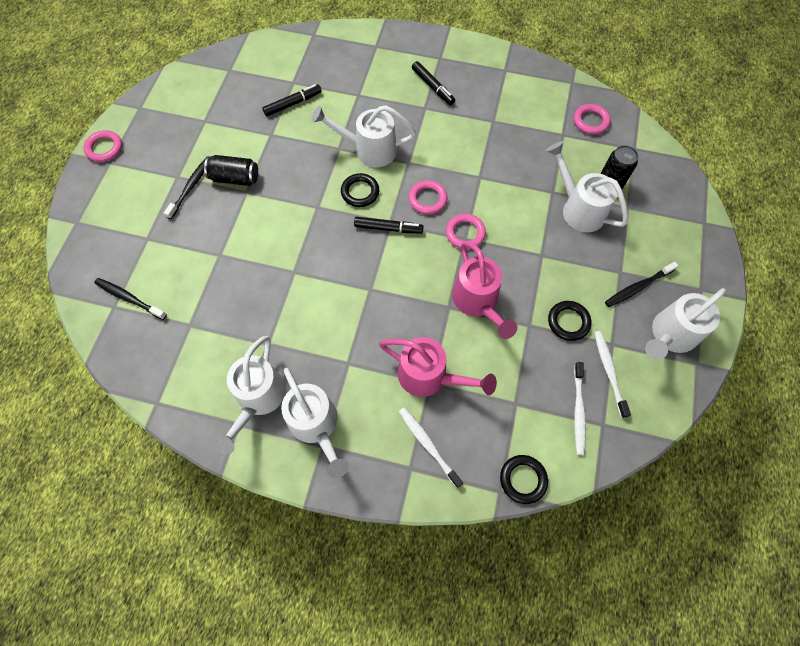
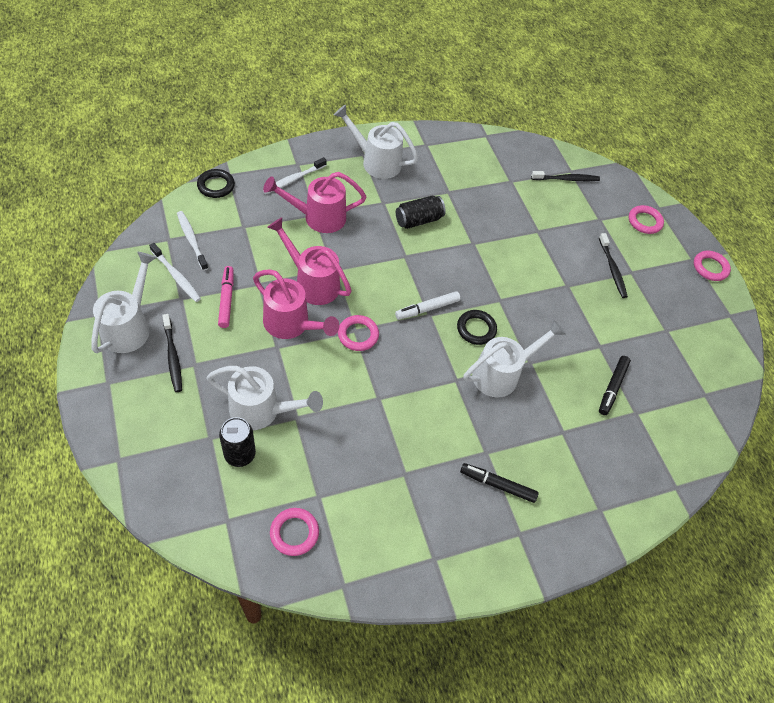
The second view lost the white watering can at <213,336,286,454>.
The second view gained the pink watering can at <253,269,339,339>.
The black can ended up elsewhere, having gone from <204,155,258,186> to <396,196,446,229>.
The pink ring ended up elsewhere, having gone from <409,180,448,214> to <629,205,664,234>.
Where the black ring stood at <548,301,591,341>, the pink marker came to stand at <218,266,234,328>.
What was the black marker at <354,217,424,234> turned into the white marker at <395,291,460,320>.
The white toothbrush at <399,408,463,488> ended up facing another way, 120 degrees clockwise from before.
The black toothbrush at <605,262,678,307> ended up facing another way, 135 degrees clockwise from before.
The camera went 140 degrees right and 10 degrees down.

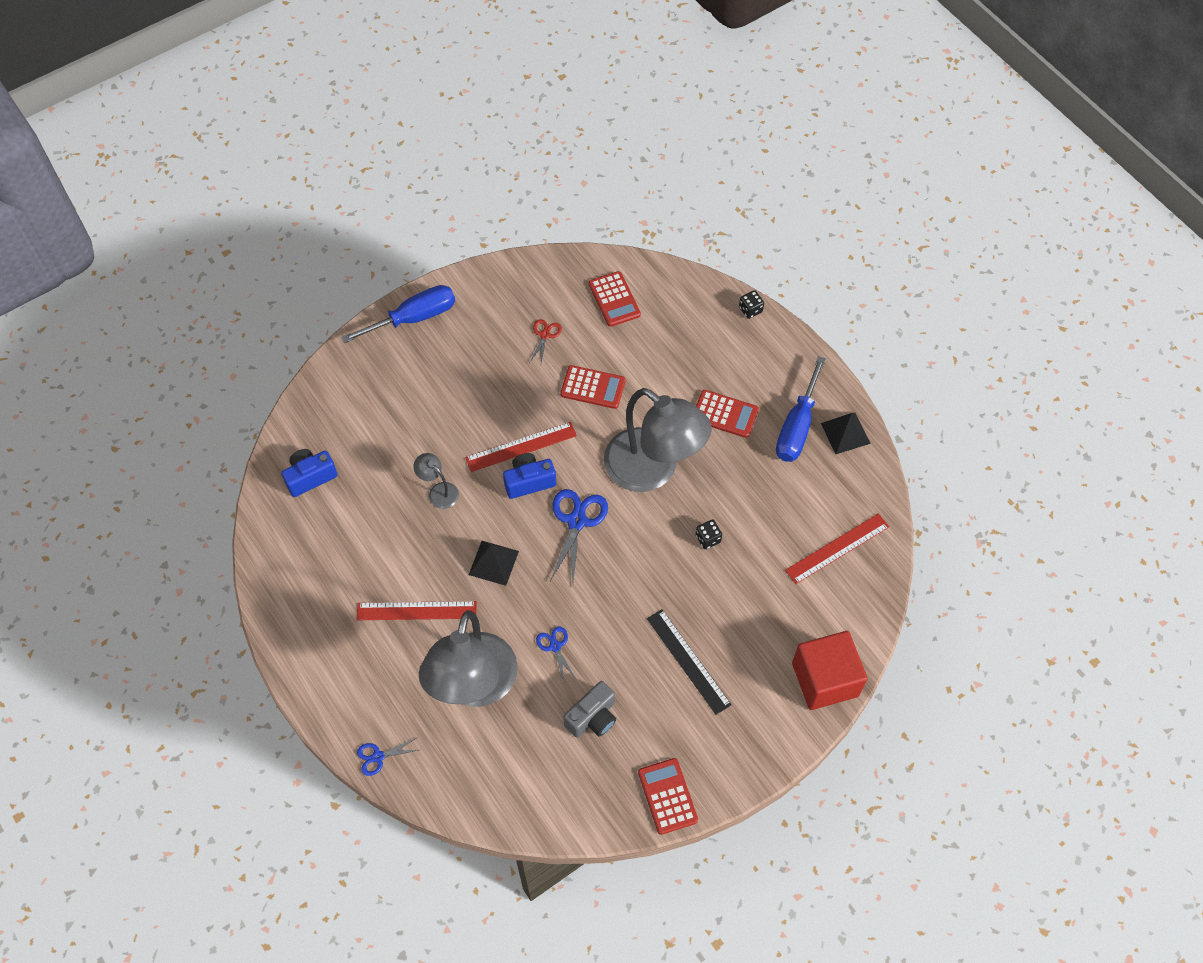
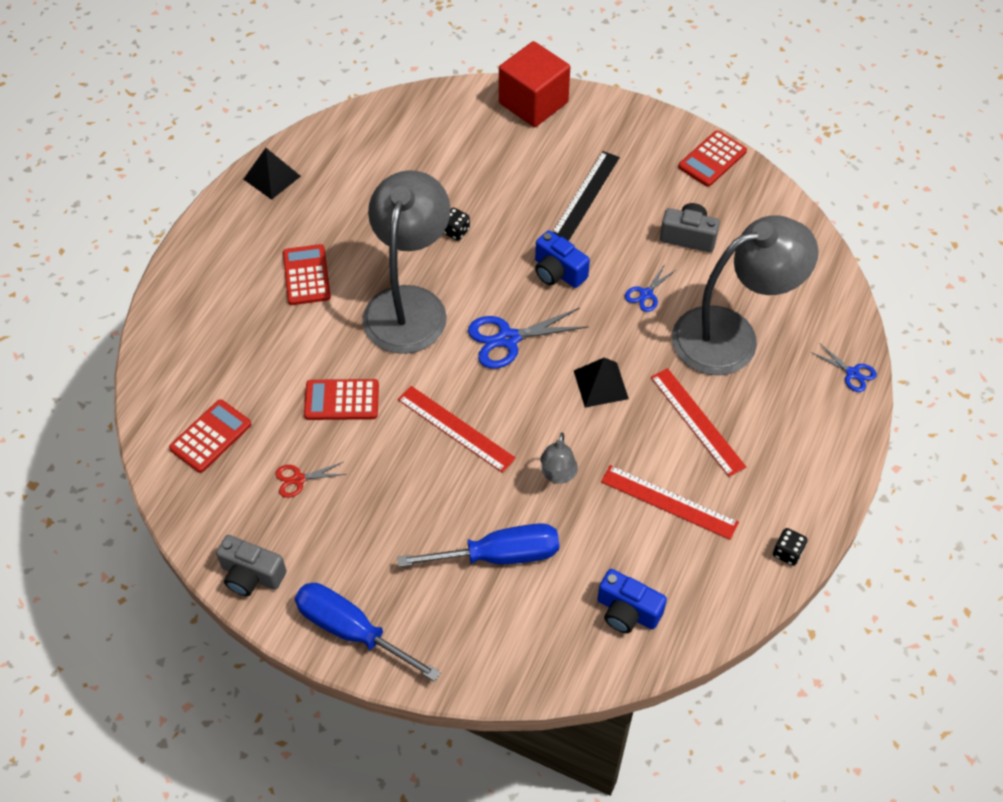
The second view gained the grey camera at <216,535,287,596>.
The blue camera ended up elsewhere, having gone from <503,453,556,499> to <535,230,590,288>.
The black dice ended up elsewhere, having gone from <739,290,764,319> to <773,528,807,566>.
The blue screwdriver ended up elsewhere, having gone from <776,356,826,462> to <397,523,559,567>.
The red ruler ended up elsewhere, having gone from <785,513,889,584> to <601,465,739,540>.
The red calculator at <560,365,626,409> ended up facing another way, 75 degrees counterclockwise from before.
The camera went 120 degrees left and 5 degrees down.

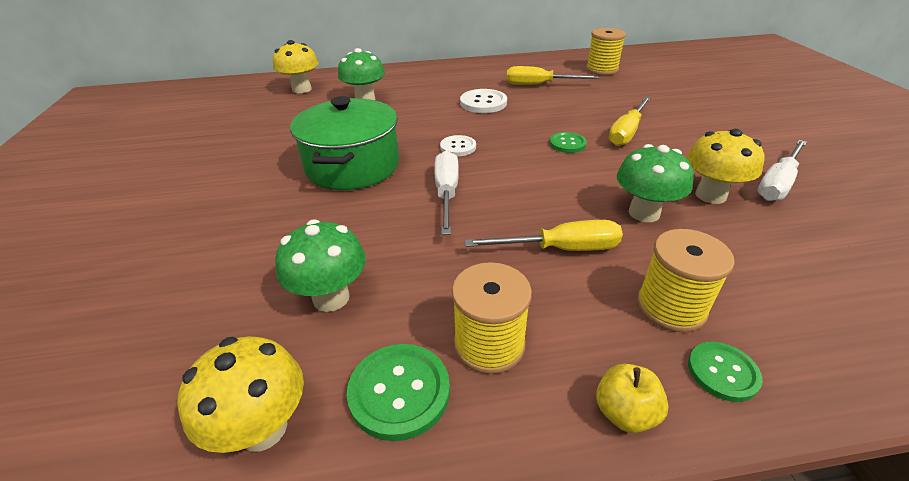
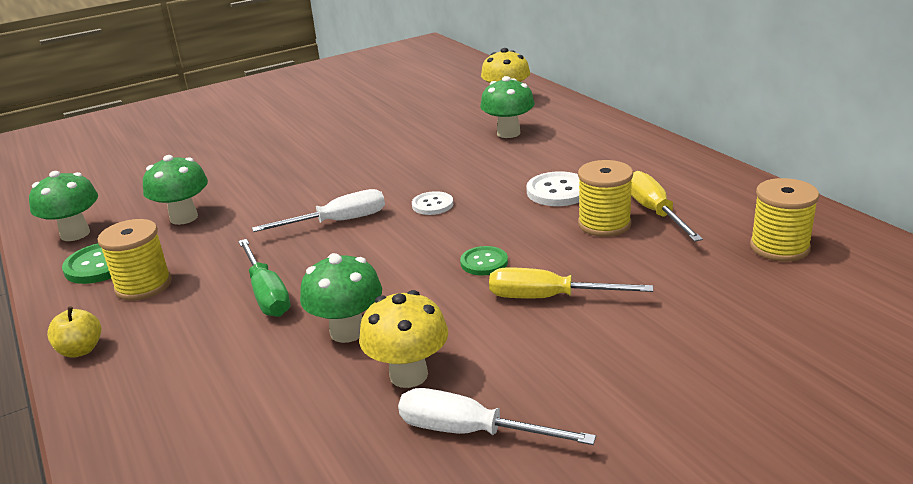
The second view lost the green pot at <290,96,399,190>.
The second view lost the green button at <688,342,763,402>.
The yellow spool ended up elsewhere, having gone from <637,229,735,332> to <578,160,633,237>.
What was the yellow mushroom at <177,336,304,453> turned into the green mushroom at <29,171,98,241>.
What was the yellow screwdriver at <465,220,623,251> turned into the green screwdriver at <238,239,290,317>.
The camera went 70 degrees right and 10 degrees down.

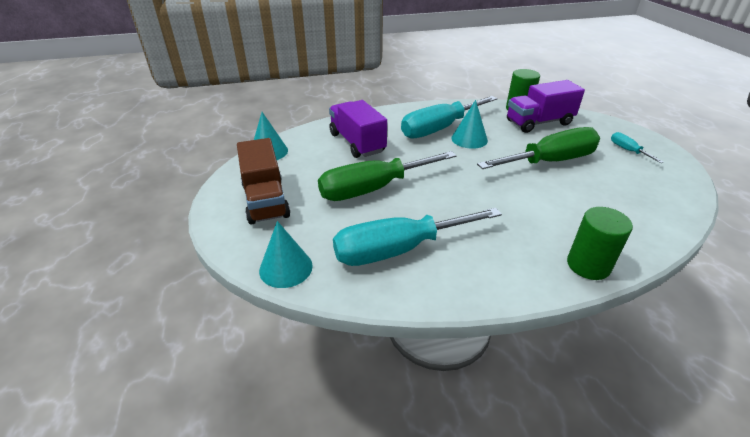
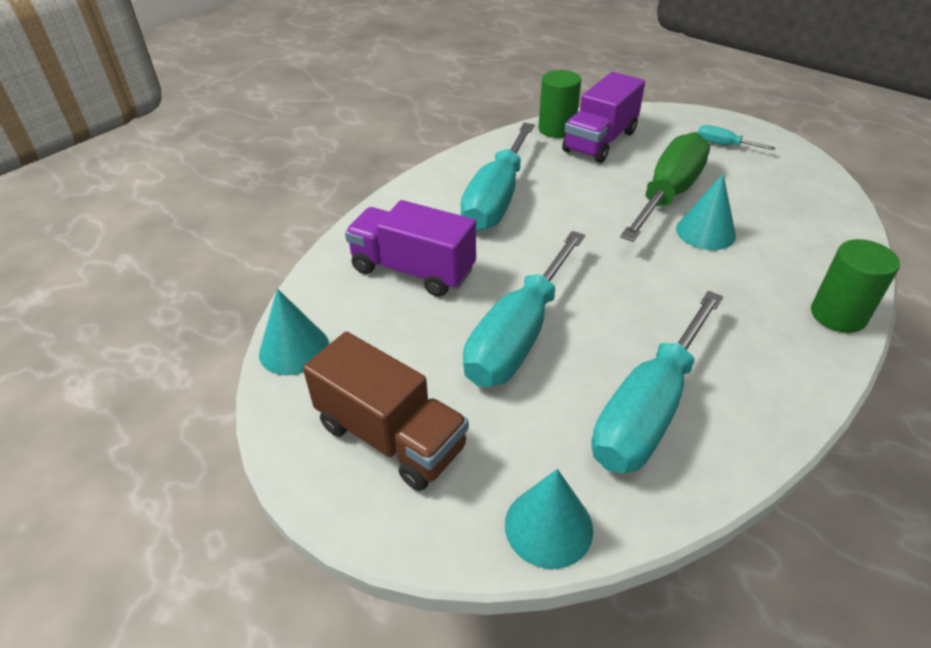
The turquoise cone ended up elsewhere, having gone from <451,100,488,149> to <676,174,736,250>.
What was the green screwdriver at <318,151,457,201> turned into the turquoise screwdriver at <463,231,585,387>.
The camera went 35 degrees left and 5 degrees up.

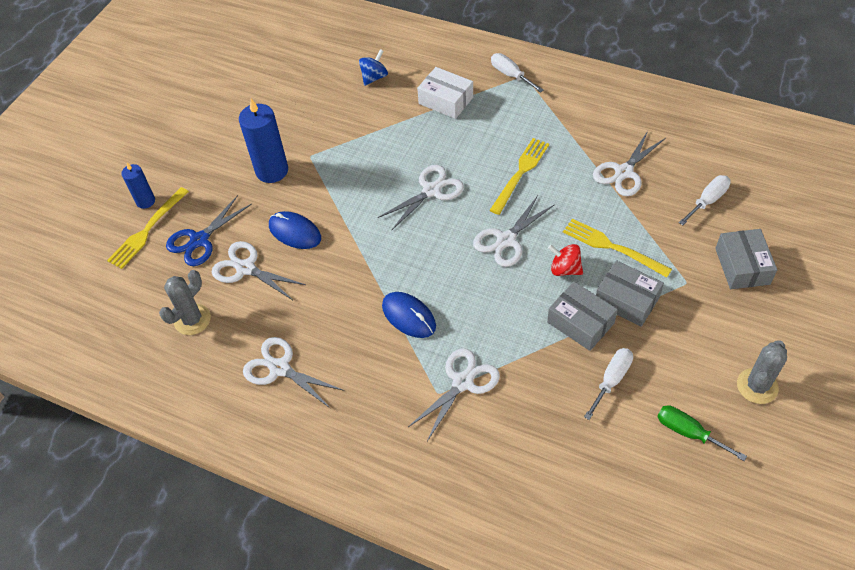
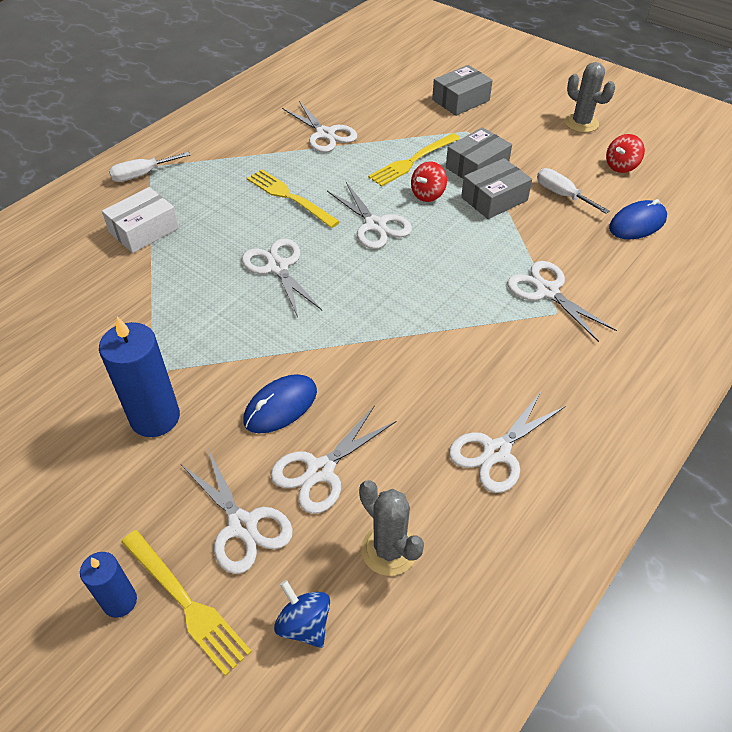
The second view lost the white screwdriver at <679,175,731,225>.
The blue spinning top ended up elsewhere, having gone from <359,49,388,86> to <274,580,330,648>.
The blue mouse ended up elsewhere, having gone from <382,292,436,338> to <609,199,667,239>.
Where the green screwdriver stood at <657,405,747,461>, the red spinning top came to stand at <606,134,645,173>.
What was the blue scissors at <166,195,252,266> turned into the white scissors at <181,449,293,574>.
The grey box at <715,229,777,289> ended up facing another way, 45 degrees counterclockwise from before.
The camera went 80 degrees left and 5 degrees down.

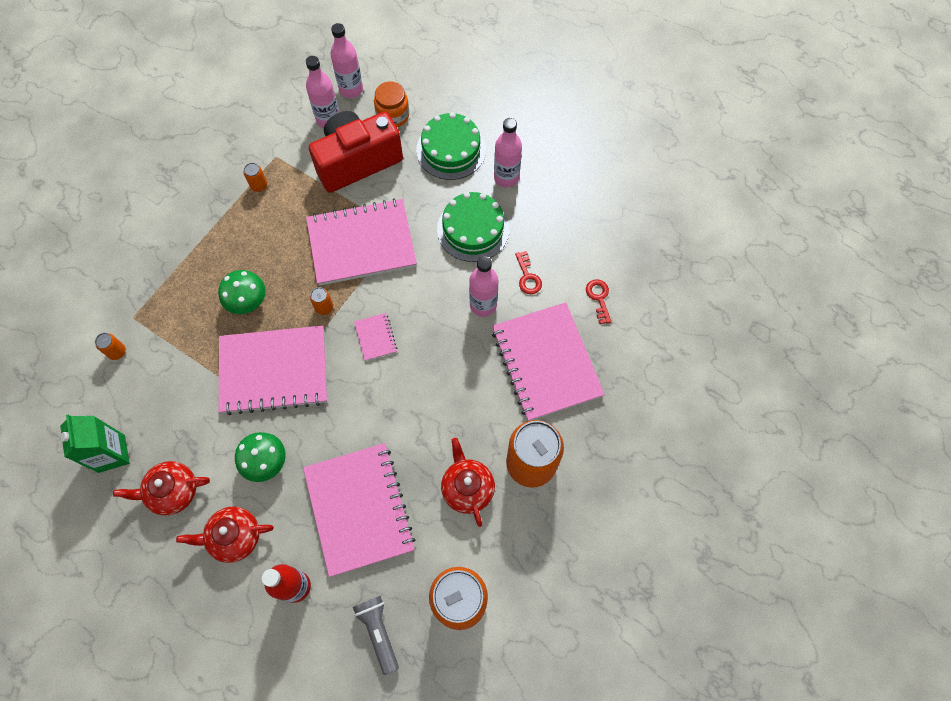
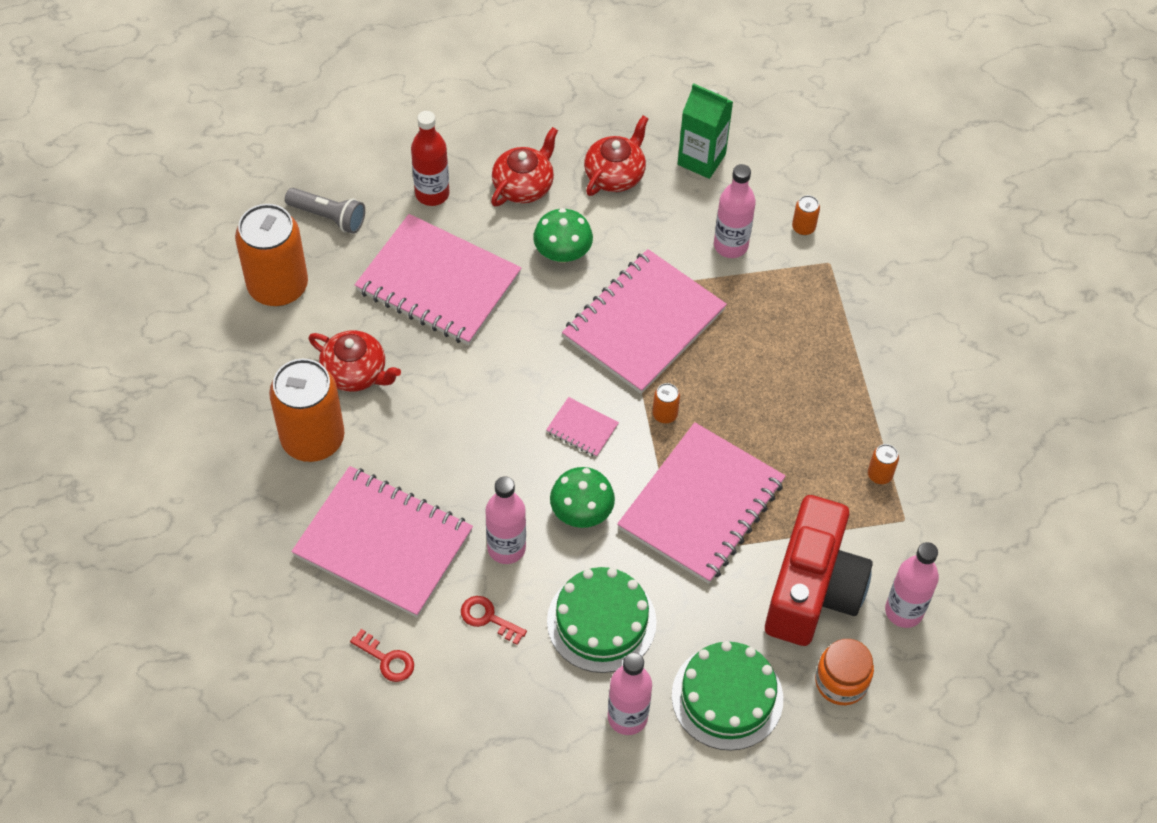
The green mushroom ended up elsewhere, having gone from <218,270,266,314> to <550,467,615,528>.
The pink bottle ended up elsewhere, having gone from <330,23,363,98> to <714,164,756,258>.
The camera went 135 degrees right and 10 degrees down.

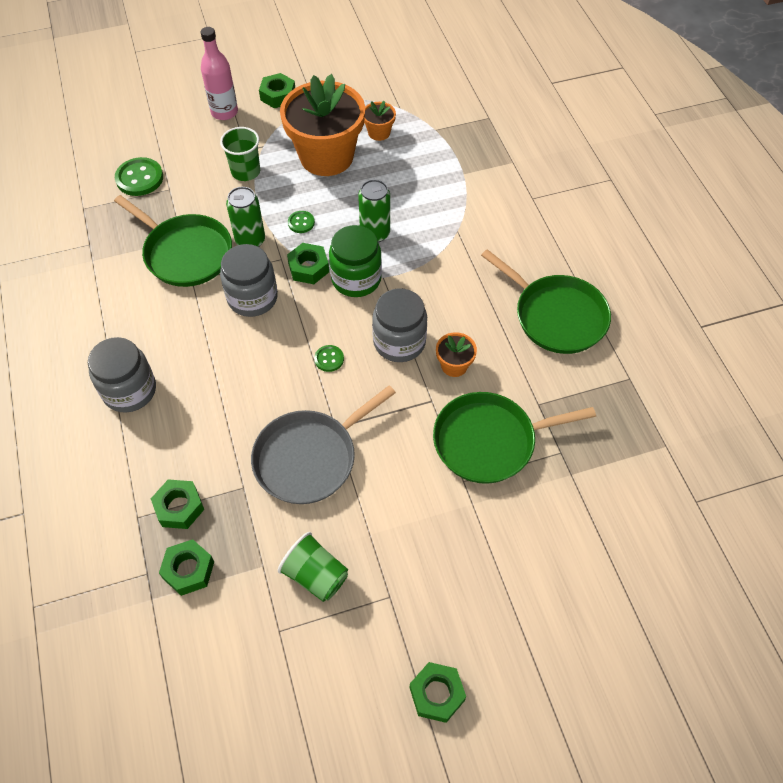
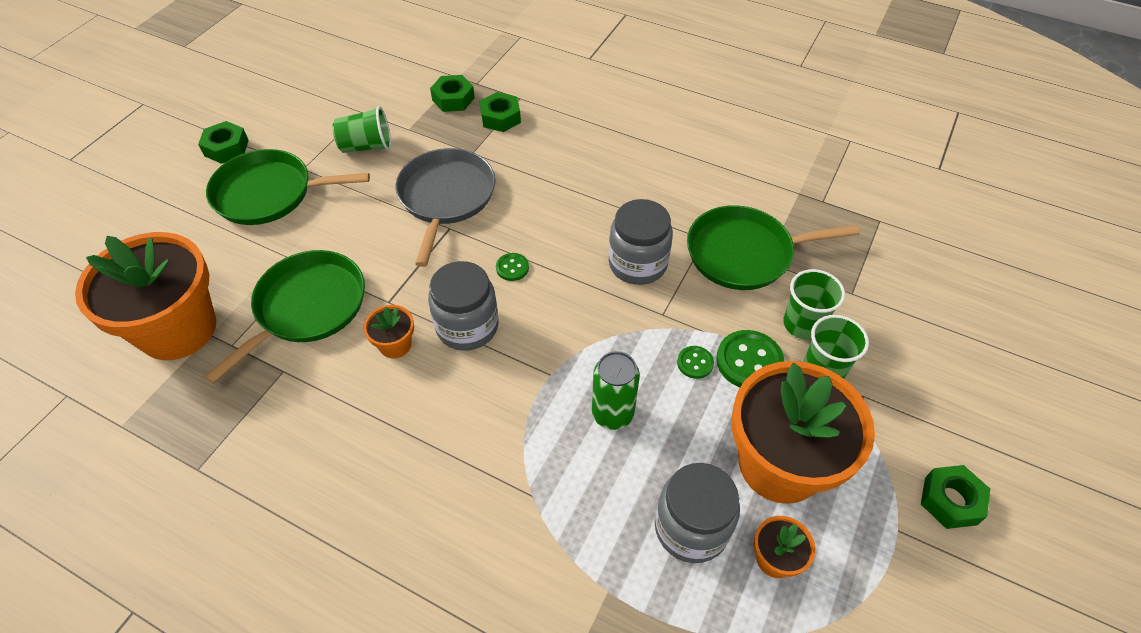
The second view lost the pink bottle at <201,27,238,120>.
The second view lost the green can at <226,187,265,247>.
The second view lost the green nut at <287,243,329,284>.
The second view lost the green jar at <329,225,382,297>.
The second view gained the orange flower pot at <75,232,216,360>.
The second view gained the green cup at <783,269,845,339>.
The grey jar ended up elsewhere, having gone from <88,337,156,412> to <655,463,740,563>.
The green button ended up elsewhere, having gone from <115,157,163,196> to <716,330,784,387>.
The green pan ended up elsewhere, having gone from <481,249,611,354> to <206,149,370,225>.
The camera went 135 degrees right and 5 degrees down.

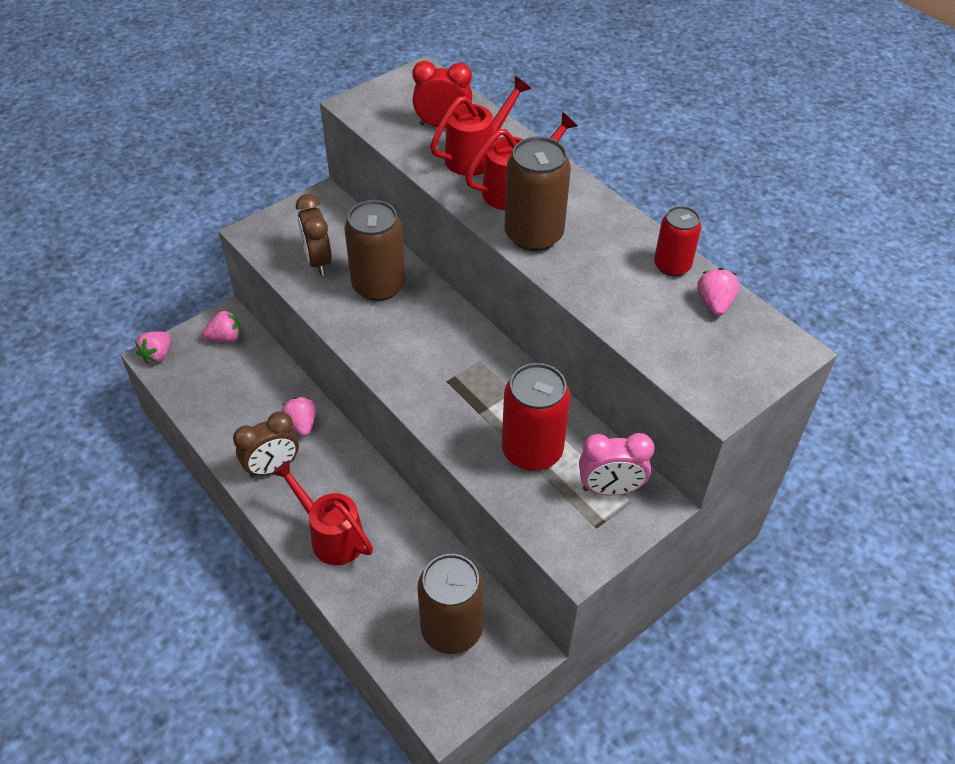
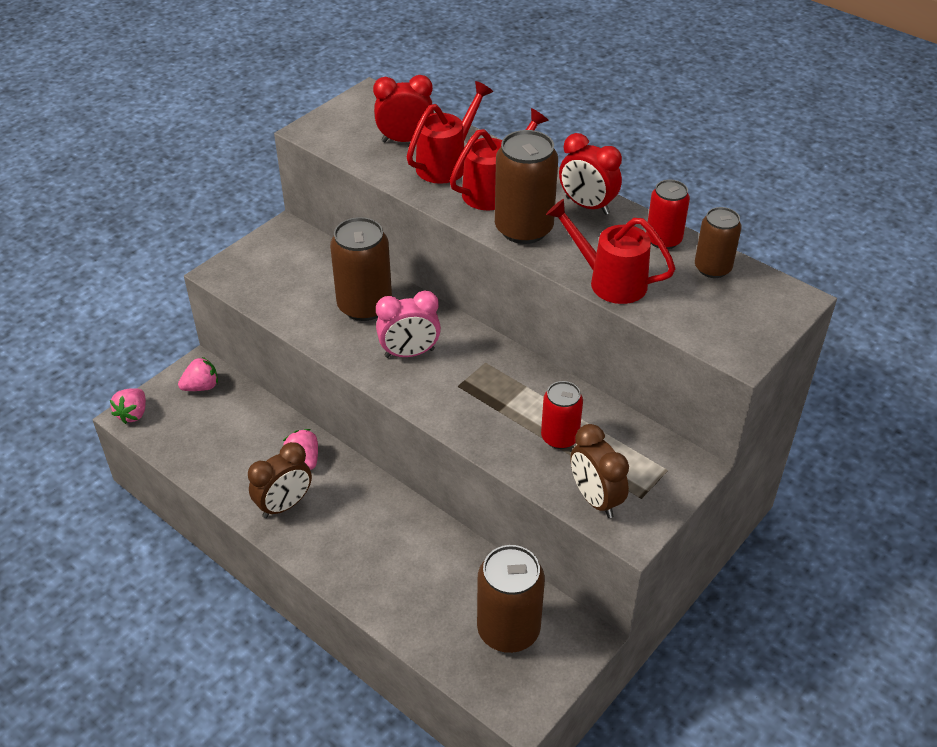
The second view gained the red clock at <559,133,622,215>.
The red watering can ended up elsewhere, having gone from <272,460,373,565> to <546,199,675,304>.
The brown clock ended up elsewhere, having gone from <296,194,332,275> to <570,424,629,518>.
The pink clock ended up elsewhere, having gone from <579,433,654,496> to <376,290,441,358>.
Where the pink strawberry stood at <697,268,739,316>, the brown can came to stand at <695,207,742,278>.
The size of the red can at <502,363,570,471> changed by a factor of 0.62.
The camera went 10 degrees left and 5 degrees down.

